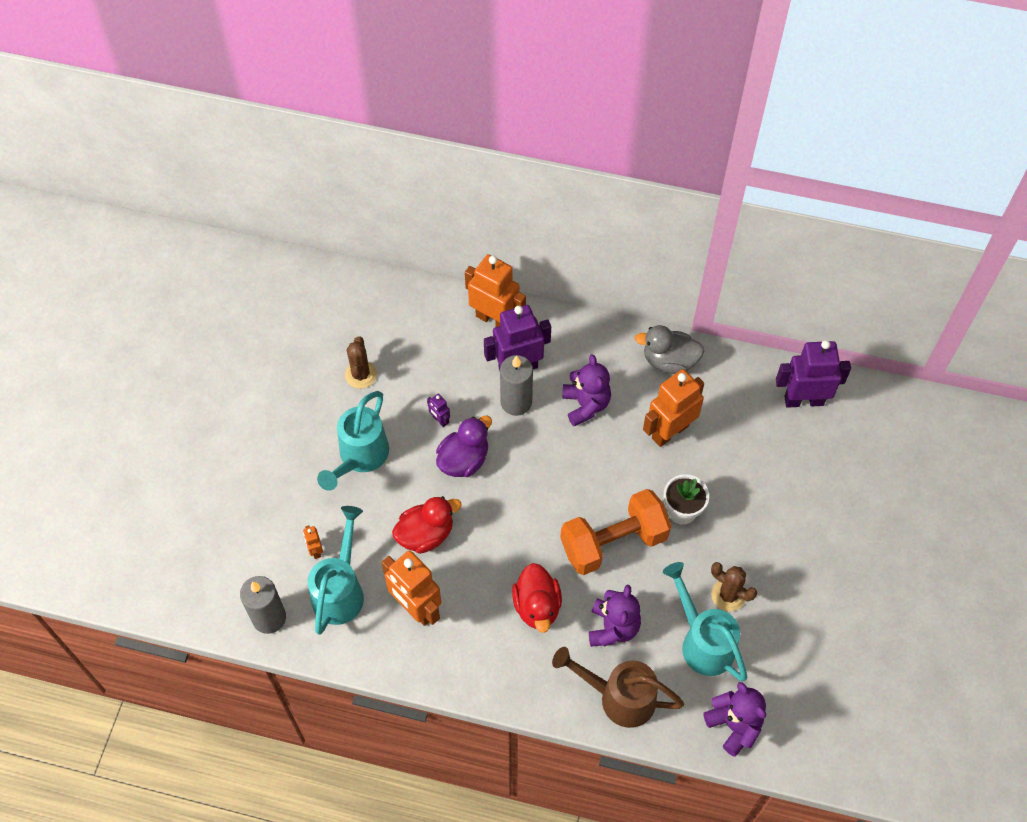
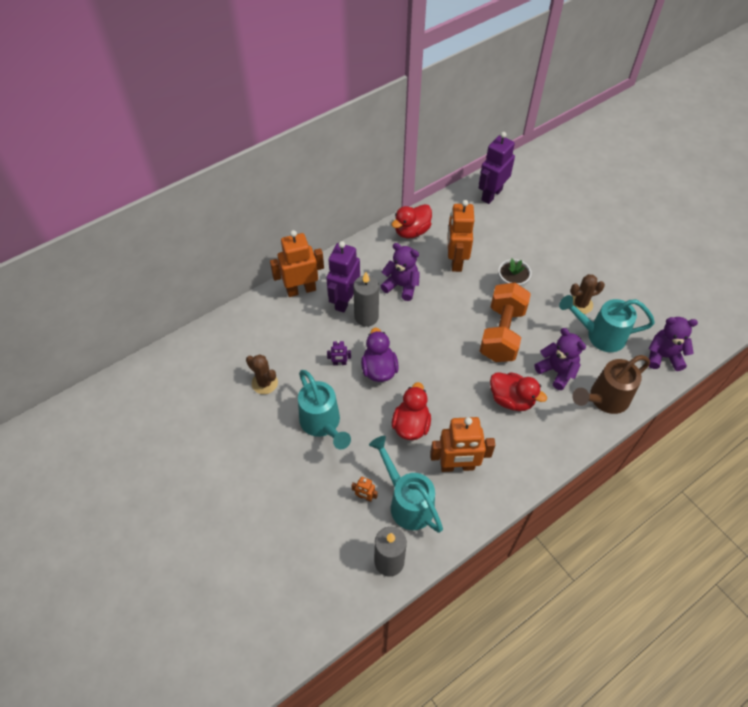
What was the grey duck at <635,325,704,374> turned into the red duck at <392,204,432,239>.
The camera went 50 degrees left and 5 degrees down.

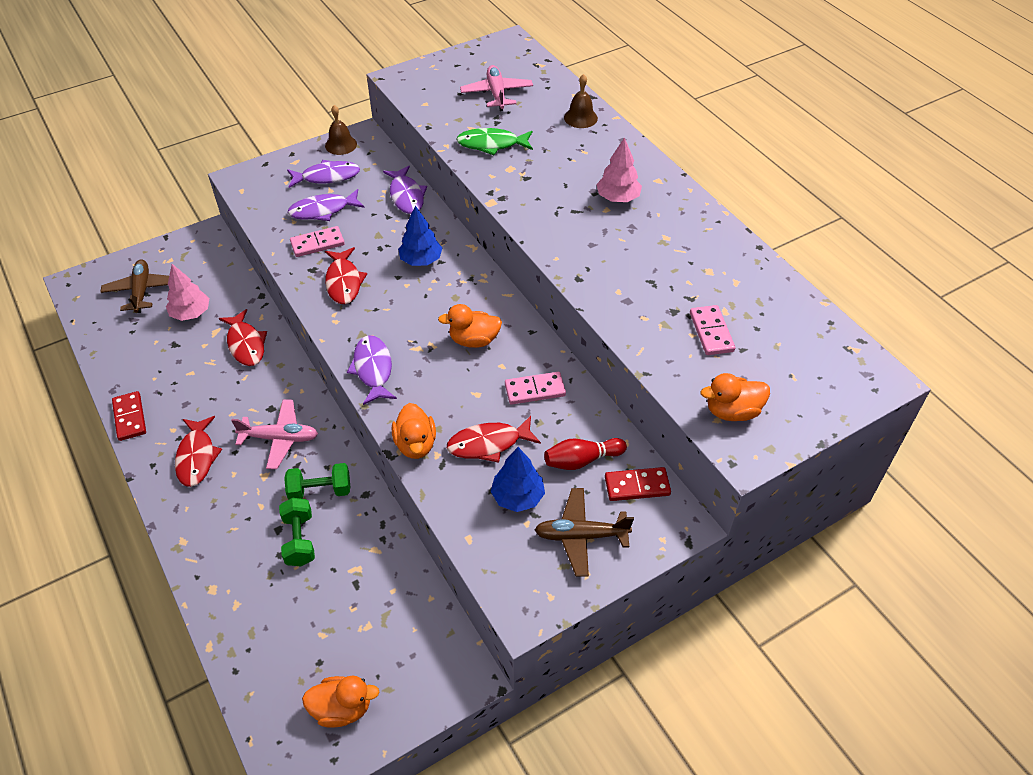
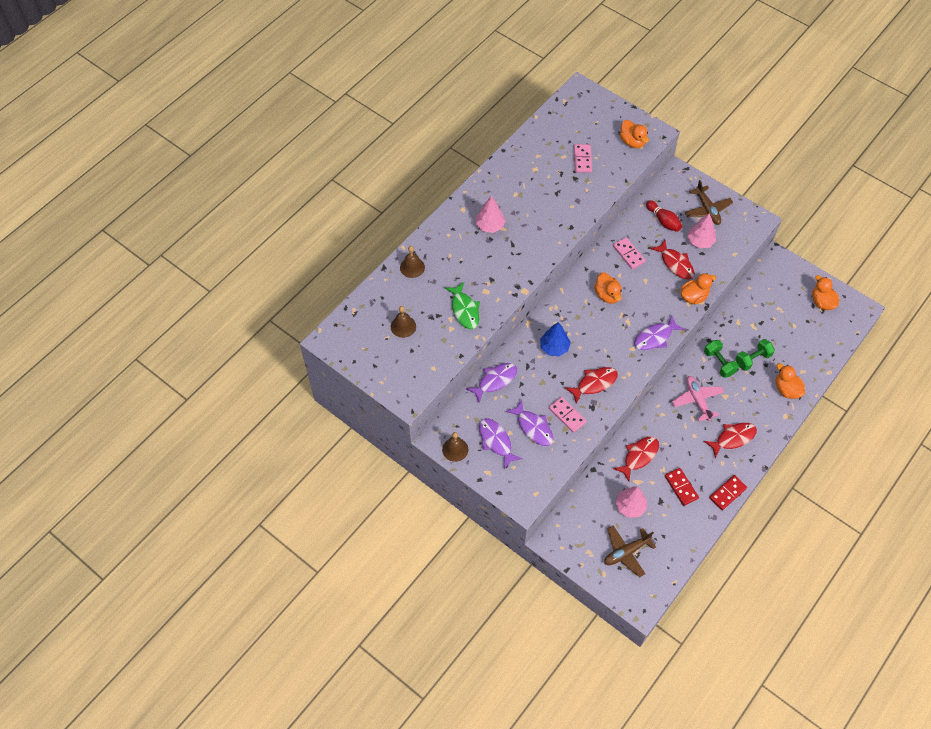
The second view gained the orange duck at <776,364,805,399>.
The red domino ended up elsewhere, having gone from <605,467,671,501> to <665,468,699,506>.
Where the pink plane stood at <460,65,533,111>, the brown bell came to stand at <391,306,416,338>.
What was the blue tree at <490,447,545,512> turned into the pink tree at <687,213,716,248>.
The pink domino at <690,305,735,355> ended up facing another way, 60 degrees counterclockwise from before.
The camera went 110 degrees left and 10 degrees up.

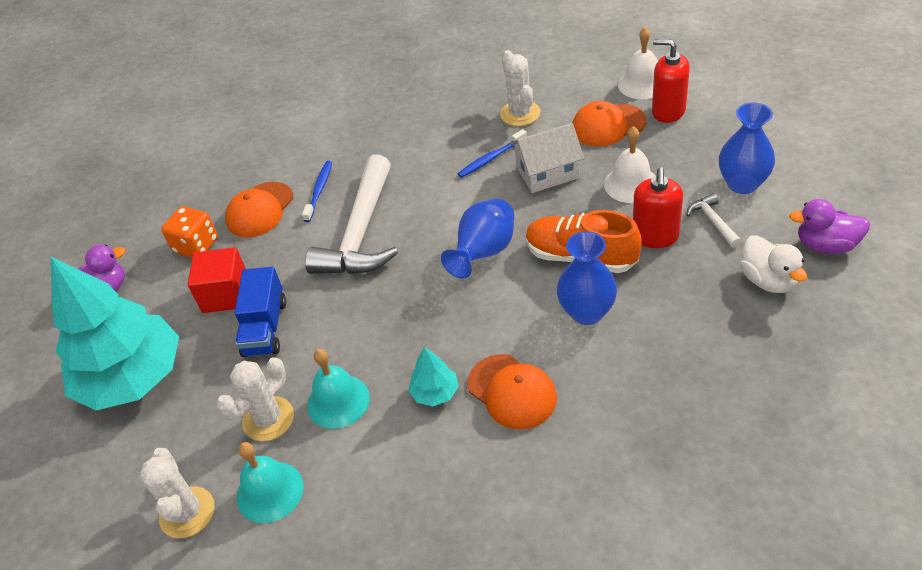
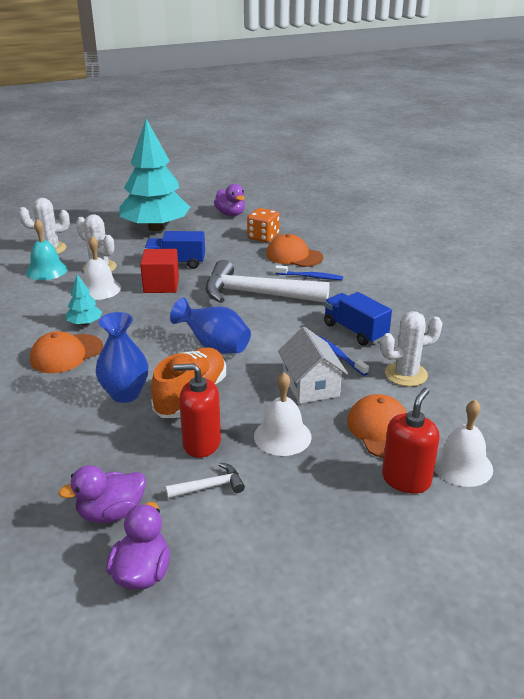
The second view lost the blue vase at <719,102,775,194>.
The second view gained the blue truck at <324,292,392,346>.
The red cube ended up elsewhere, having gone from <187,247,246,313> to <140,249,179,293>.
What was the turquoise bell at <307,349,370,429> turned into the white bell at <83,236,121,300>.
What was the white duck at <740,235,807,293> turned into the purple duck at <58,465,146,523>.
The camera went 85 degrees right and 15 degrees down.

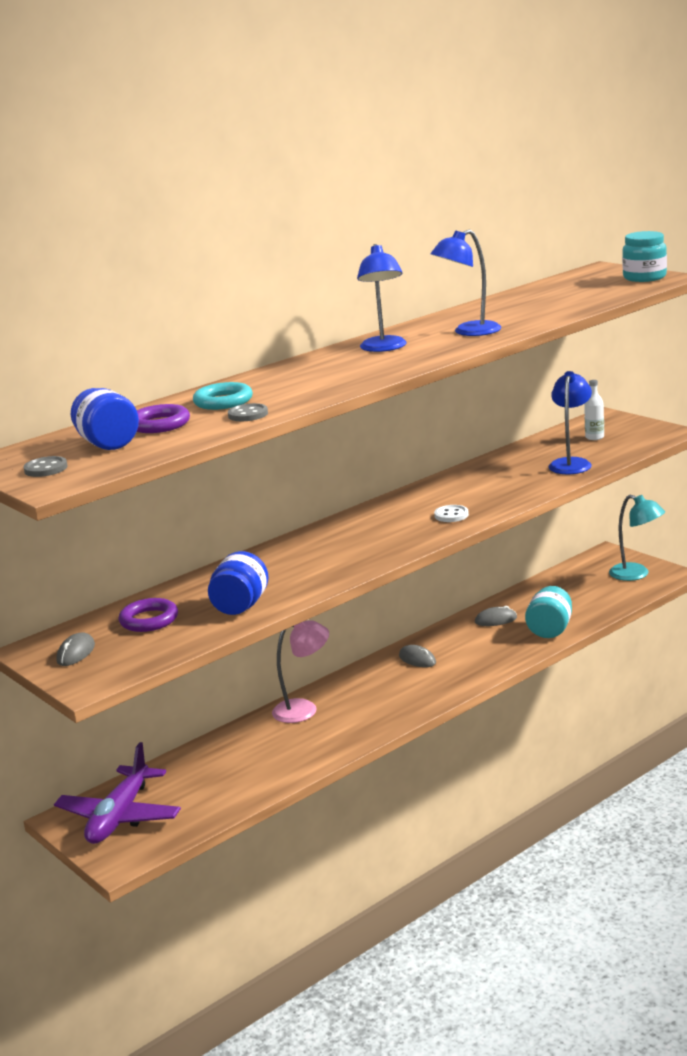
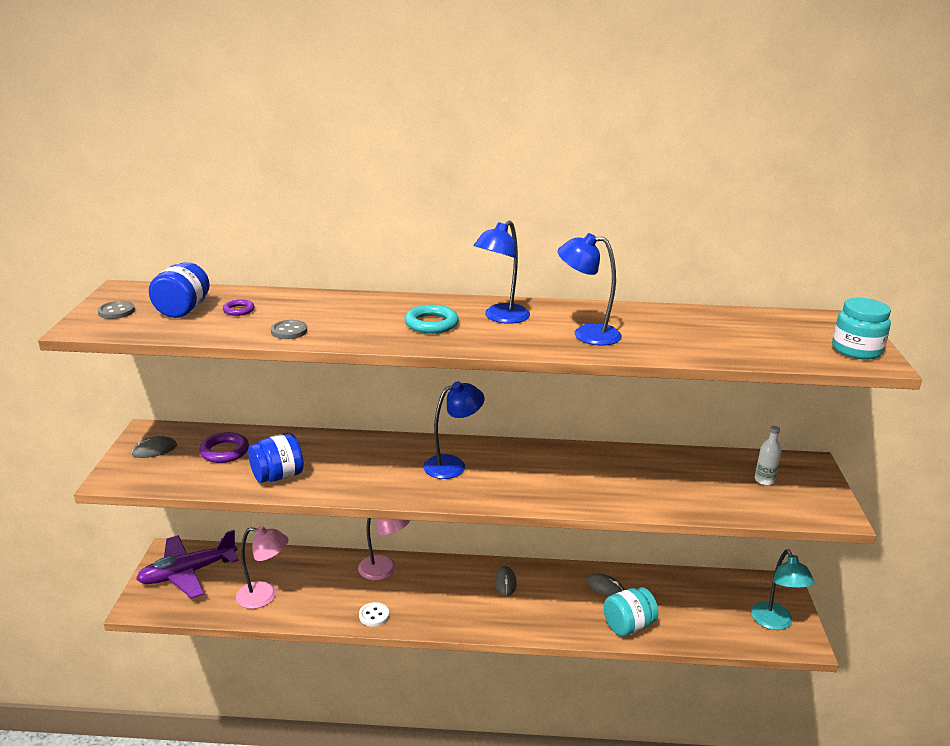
The second view gained the pink lamp at <236,526,289,609>.
The turquoise ring ended up elsewhere, having gone from <193,382,253,410> to <405,305,459,334>.
The white button ended up elsewhere, having gone from <434,505,469,522> to <359,602,389,627>.
The blue lamp ended up elsewhere, having gone from <548,371,592,474> to <423,381,485,479>.
The size of the purple ring at <137,404,190,433> changed by a factor of 0.59.
The camera went 40 degrees right and 5 degrees up.

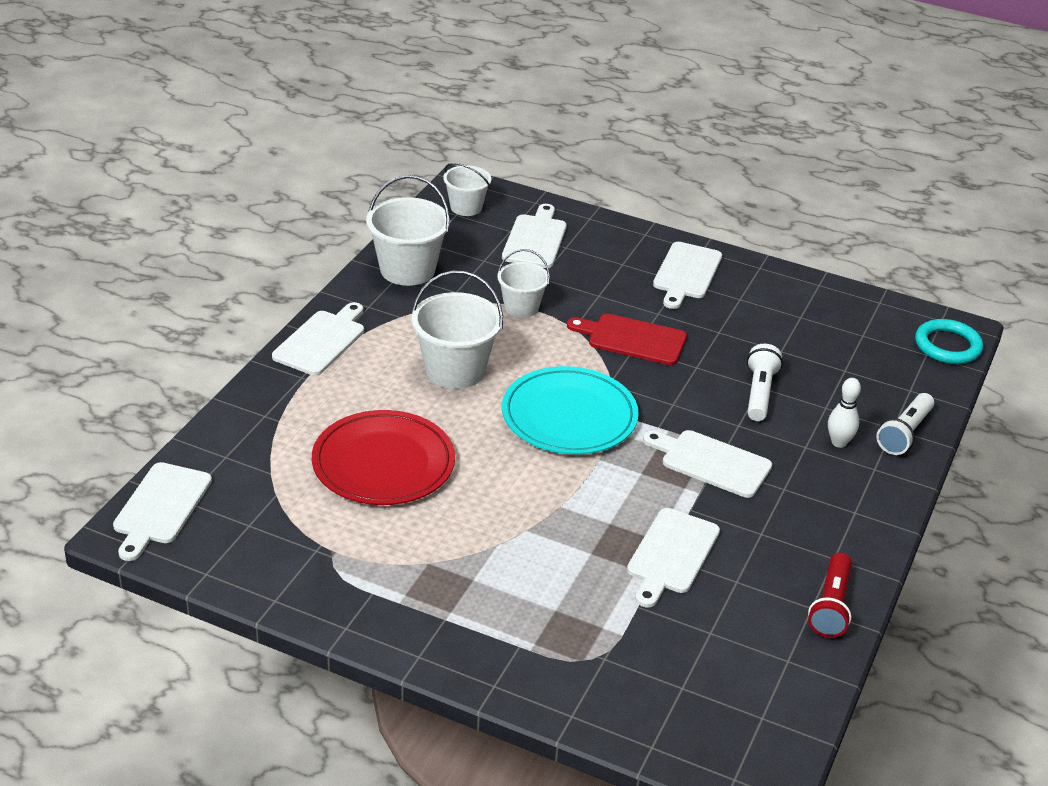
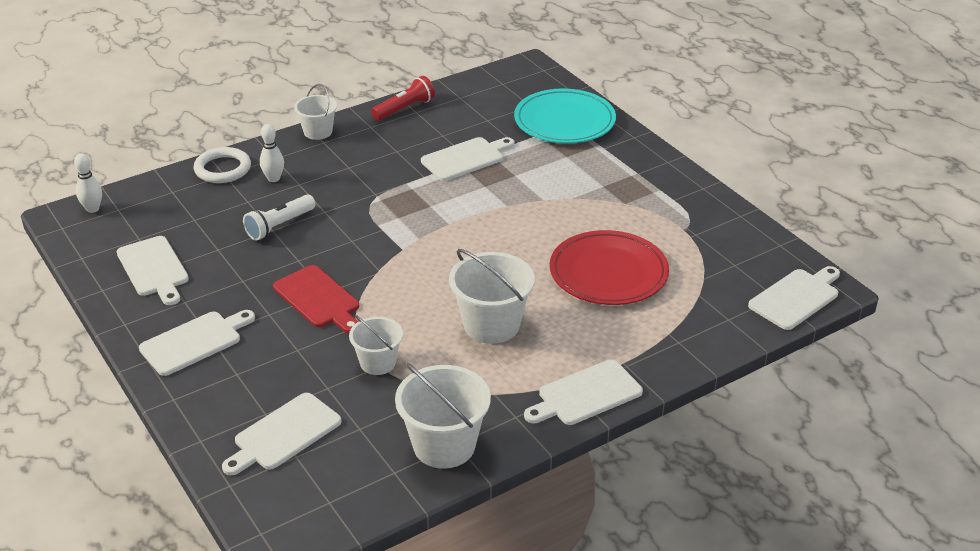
The white bucket ended up elsewhere, having gone from <443,163,491,216> to <294,84,337,140>.
The turquoise plate ended up elsewhere, having gone from <502,366,639,454> to <514,88,616,143>.
The white cutting board ended up elsewhere, having gone from <643,430,772,498> to <117,236,189,305>.
Where the white flashlight stood at <876,393,934,455>, the white ring came to stand at <194,147,251,183>.
Where the turquoise ring stood at <915,319,983,364>, the white bowling pin came to stand at <74,153,102,213>.
The camera went 145 degrees left and 0 degrees up.

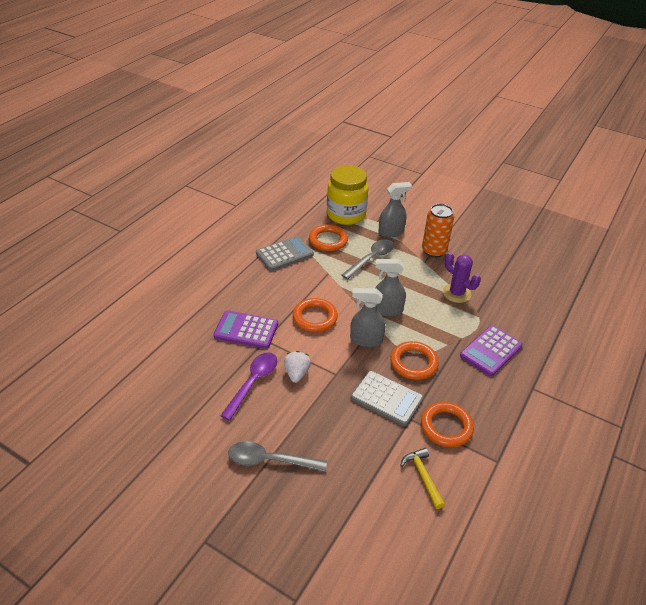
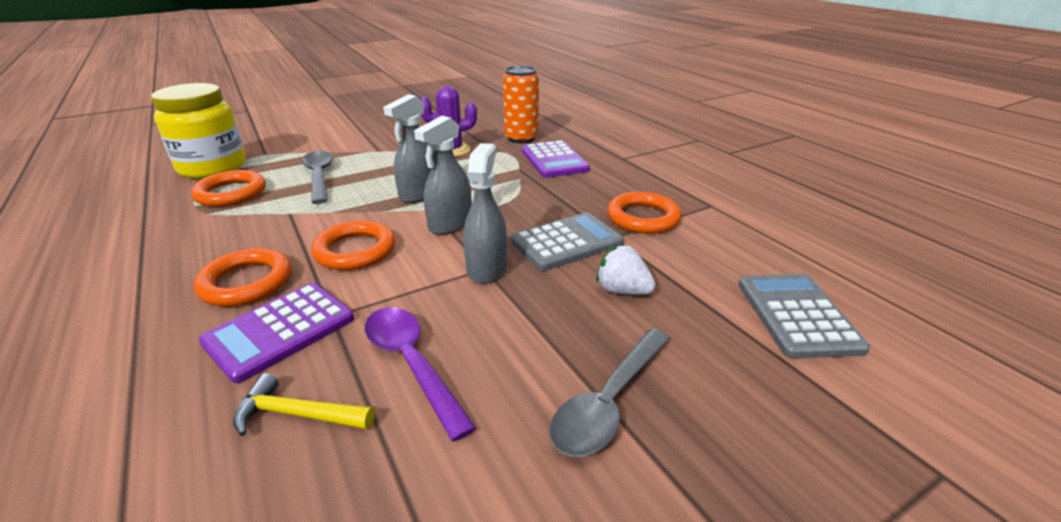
The grey calculator ended up elsewhere, having gone from <256,236,314,271> to <738,274,870,358>.
The white strawberry ended up elsewhere, having gone from <284,351,311,383> to <596,245,656,295>.
The grey spray bottle ended up elsewhere, having gone from <378,182,412,237> to <463,143,507,284>.
The orange ring ended up elsewhere, having gone from <390,341,439,380> to <194,248,291,307>.
The yellow hammer ended up elsewhere, having gone from <400,448,445,509> to <233,373,375,436>.
The orange can ended up elsewhere, having gone from <422,204,454,258> to <503,66,539,143>.
The camera went 60 degrees left and 10 degrees down.

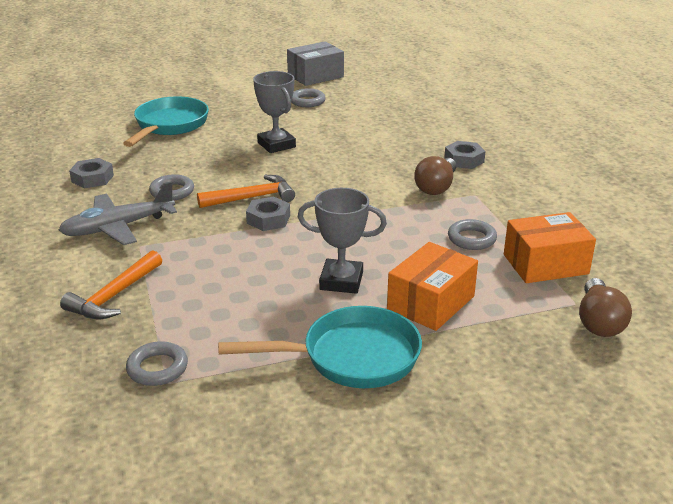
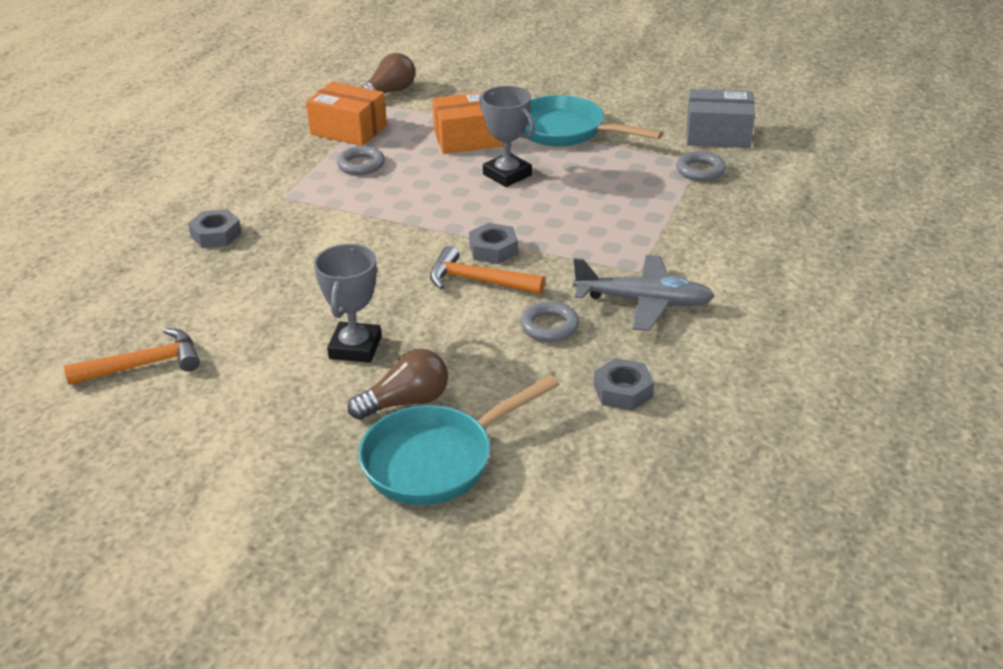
The second view lost the grey ring at <291,88,326,107>.
The orange hammer ended up elsewhere, having gone from <60,250,162,319> to <64,328,200,385>.
The grey box ended up elsewhere, having gone from <287,41,344,86> to <687,89,755,148>.
The brown light bulb ended up elsewhere, having gone from <414,156,456,195> to <348,349,448,420>.
The camera went 140 degrees left and 5 degrees up.

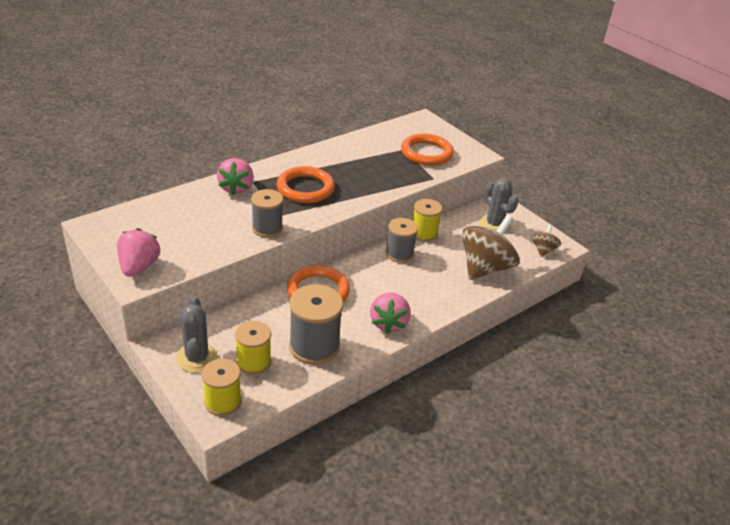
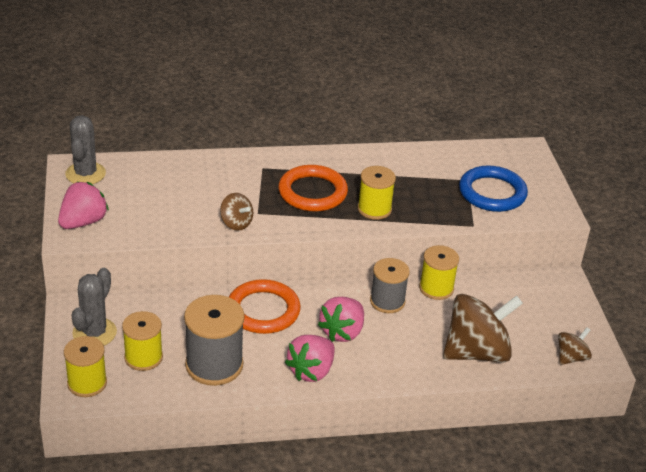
The second view gained the yellow spool at <358,166,396,220>.
The pink strawberry ended up elsewhere, having gone from <217,158,254,195> to <318,297,364,342>.
The grey cactus ended up elsewhere, having gone from <479,178,519,232> to <65,115,106,184>.
Where the grey spool stood at <251,189,283,238>, the brown spinning top came to stand at <220,193,253,231>.
What was the orange ring at <401,134,454,166> turned into the blue ring at <459,165,528,212>.
The camera went 30 degrees right and 0 degrees up.

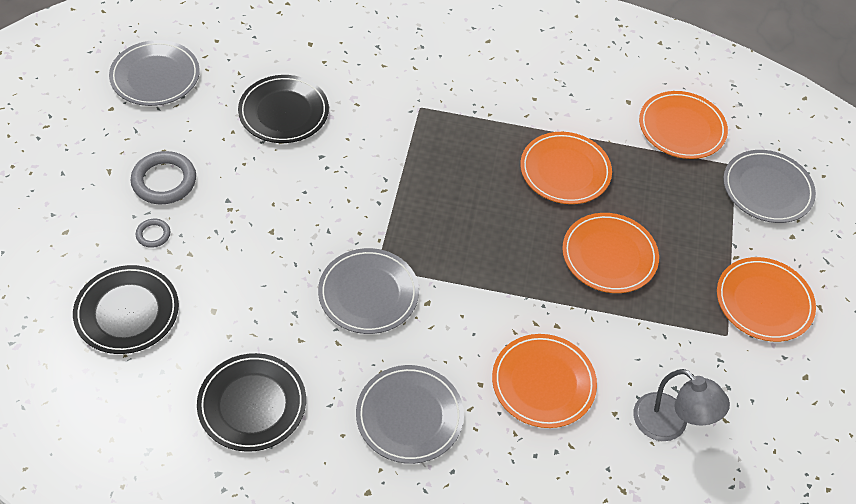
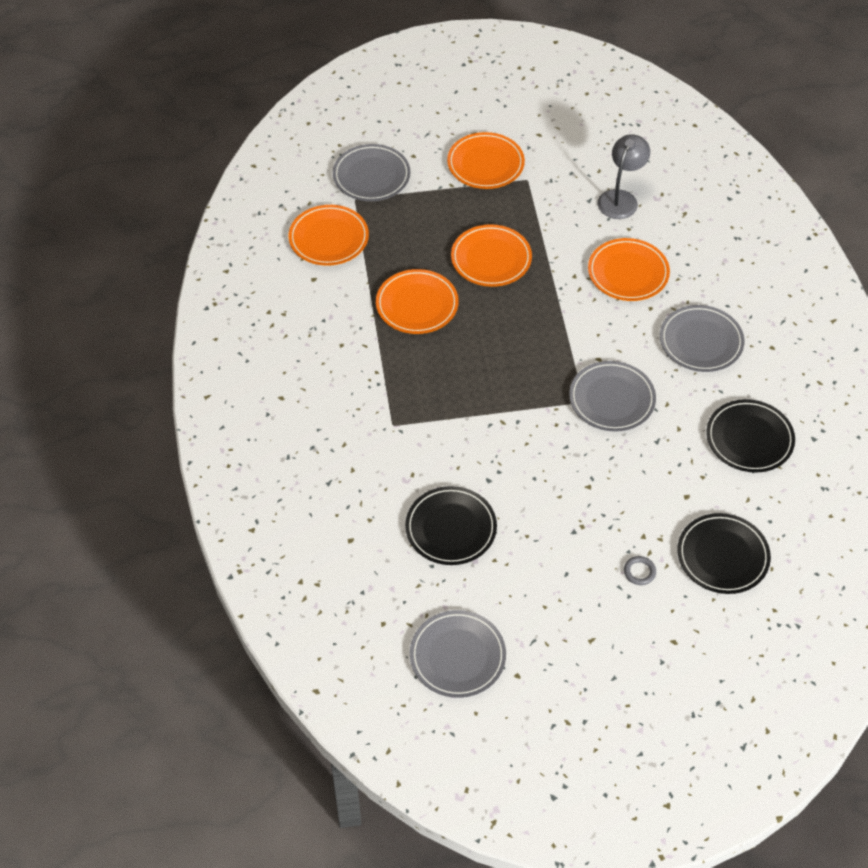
The second view lost the grey ring at <130,151,196,204>.
The camera went 105 degrees left and 0 degrees up.

